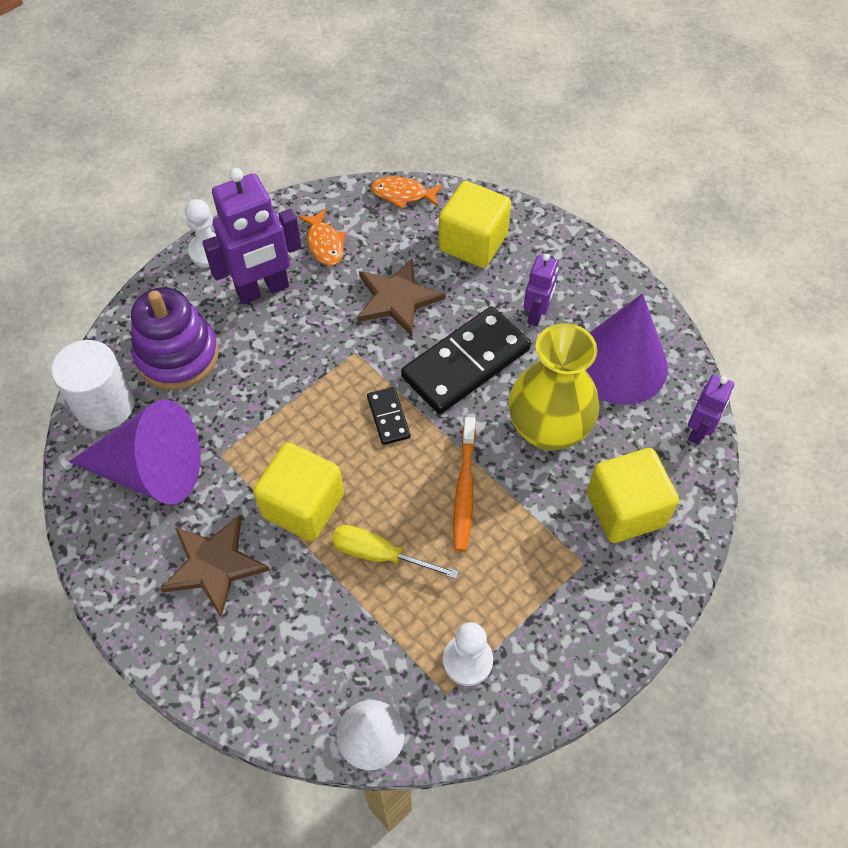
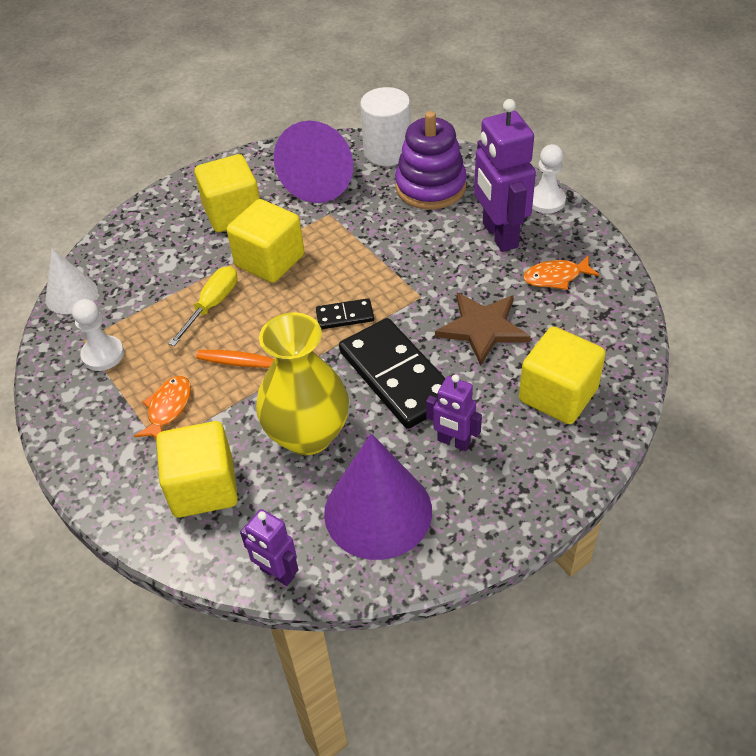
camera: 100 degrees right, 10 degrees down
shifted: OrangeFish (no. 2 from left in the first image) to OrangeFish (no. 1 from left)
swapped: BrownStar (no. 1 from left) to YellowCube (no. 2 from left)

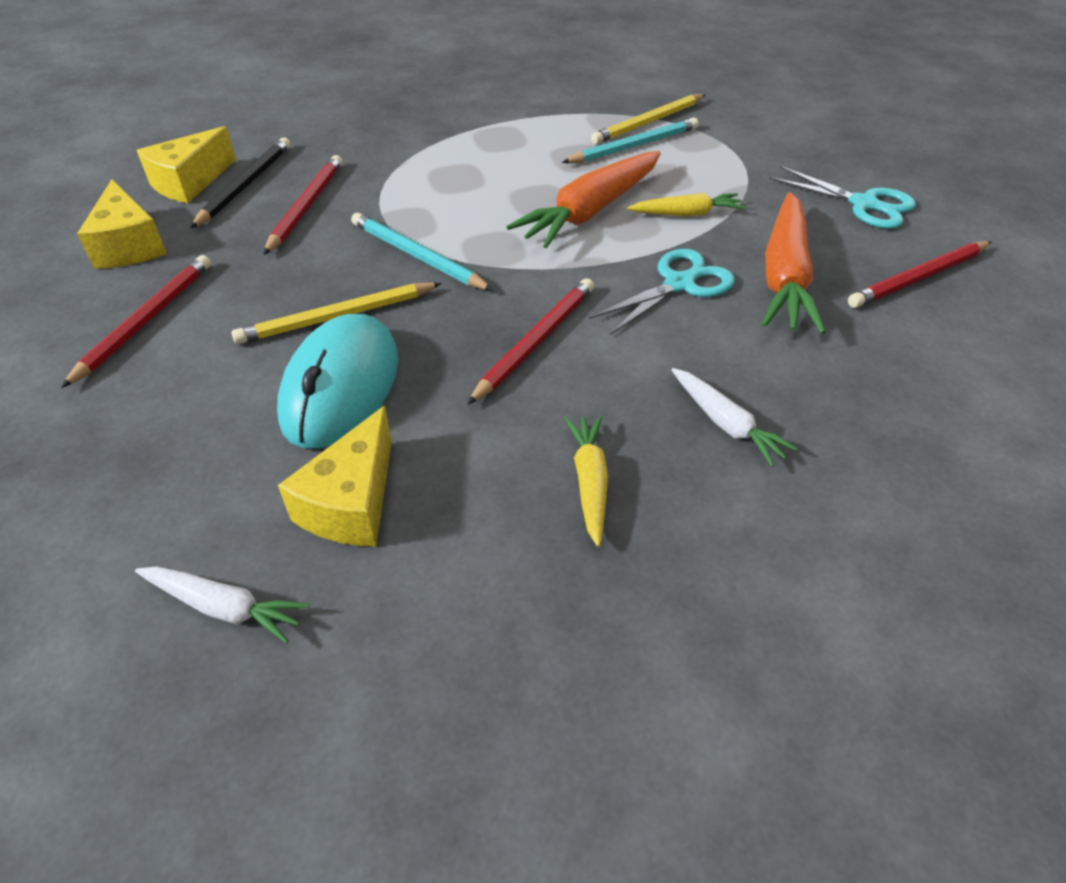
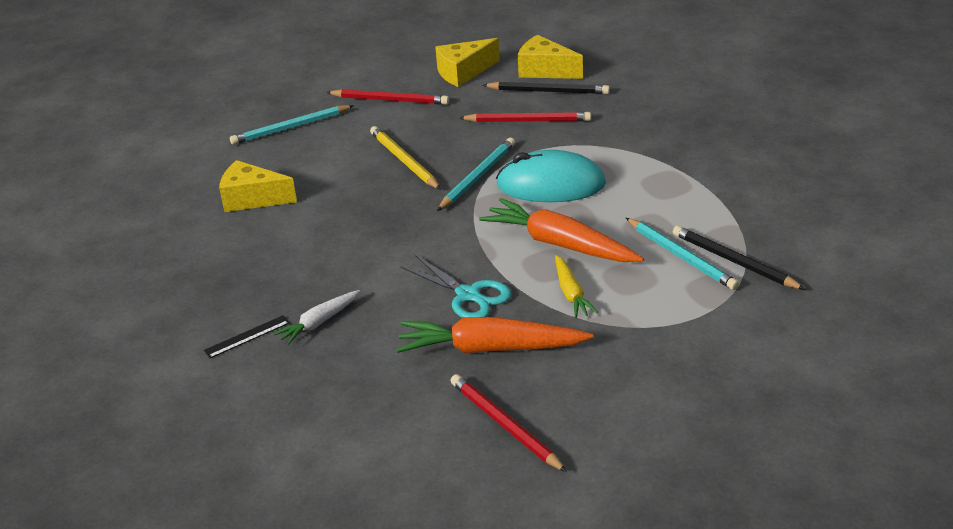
camera: 85 degrees right, 10 degrees down
gone: WhiteCarrot (no. 1 from left); RedPencil (no. 3 from left); YellowCarrot (no. 1 from left); TurquoiseScissors (no. 2 from left)
new: BlackRuler; TurquoisePencil (no. 1 from left)
shifted: TurquoiseMouse
repainted: YellowPencil (no. 2 from left) to BlackPencil (no. 2 from left)

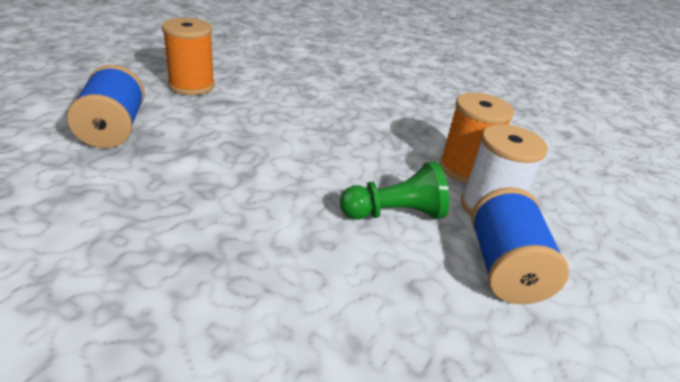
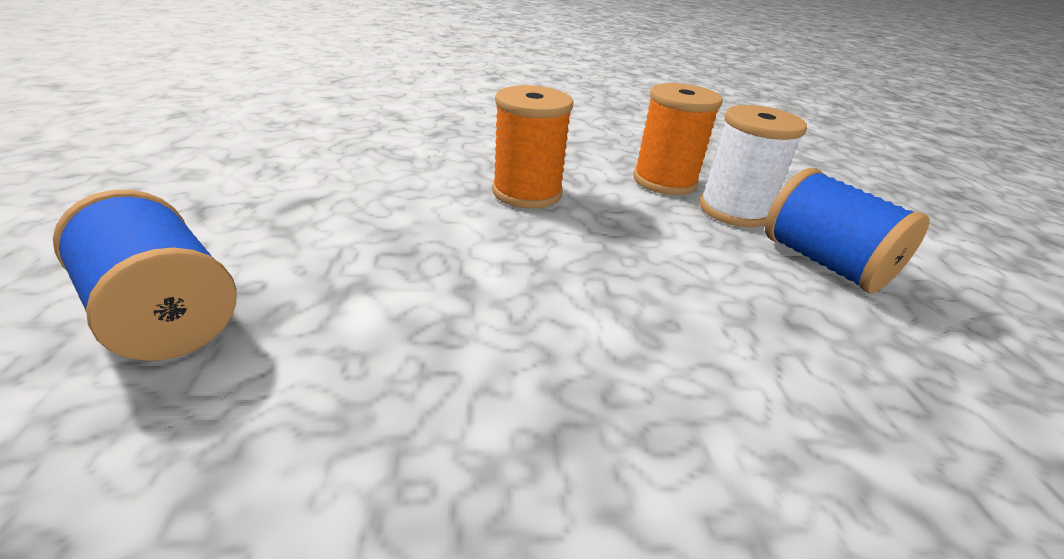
camera: 35 degrees left, 0 degrees up
gone: GreenPawn
shifted: OrangeSpool (no. 1 from left)

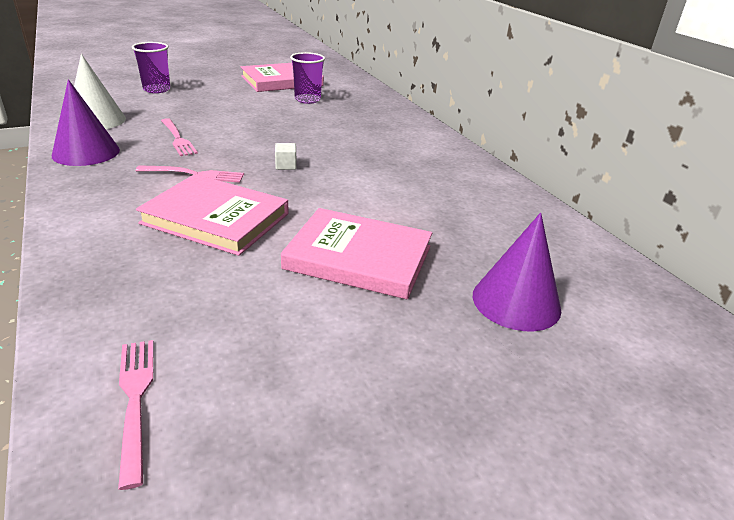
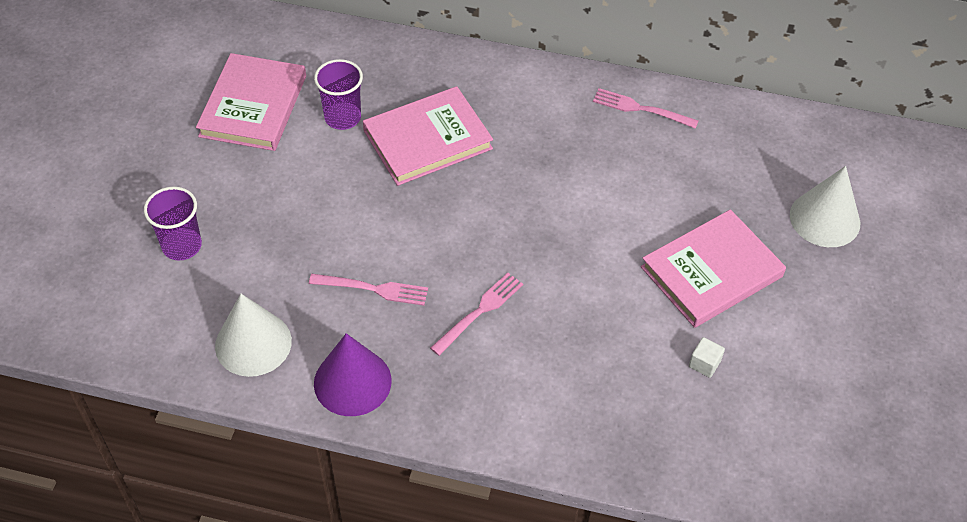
camera: 50 degrees left, 20 degrees up
shifted: PinkBook (no. 1 from left in the first image) to PinkBook (no. 2 from left); PinkFork (no. 1 from left in the first image) to PinkFork (no. 3 from left); WhiteCube
repainted: PurpleCone (no. 2 from left) to WhiteCone (no. 2 from left)

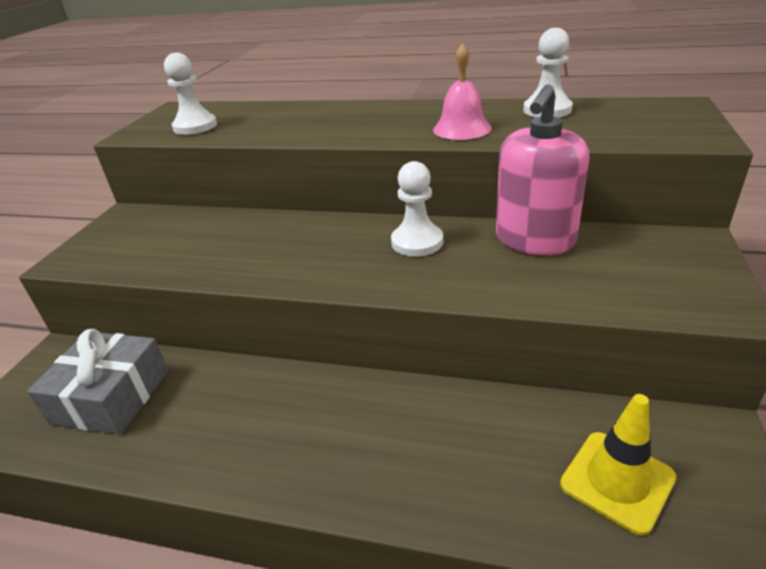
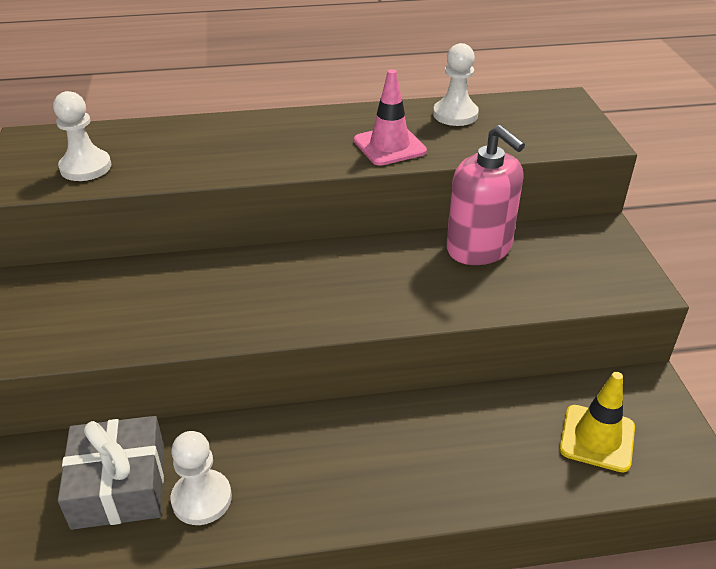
camera: 25 degrees left, 5 degrees up
shifted: WhitePawn (no. 2 from left)
swapped: PinkBell to PinkTrafficCone
rotated: PinkSoapDispenser 45 degrees counterclockwise

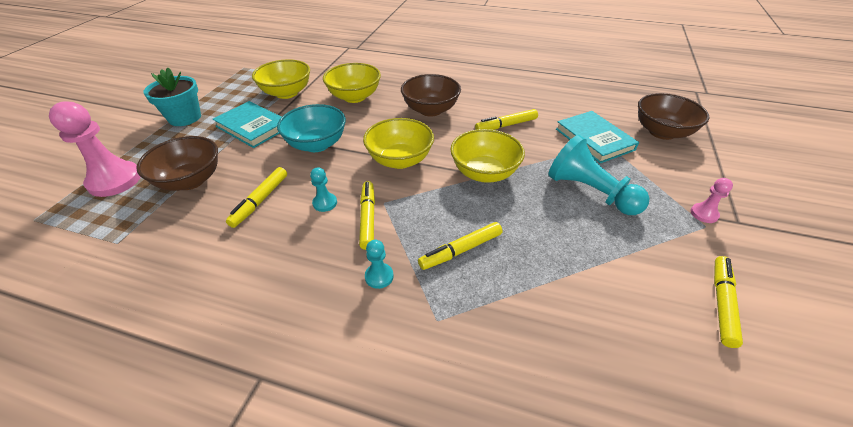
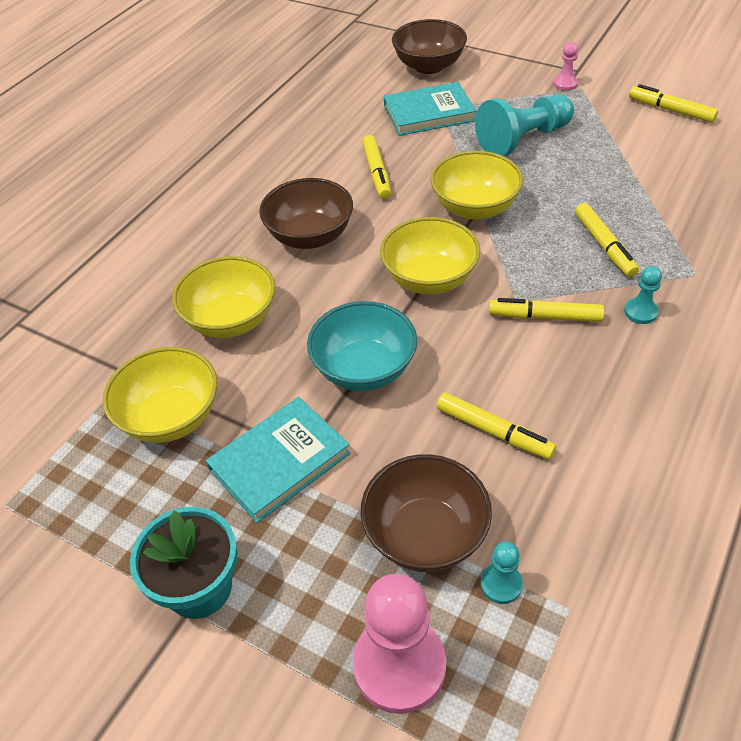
camera: 75 degrees left, 5 degrees up
shifted: TurquoisePawn (no. 1 from left)

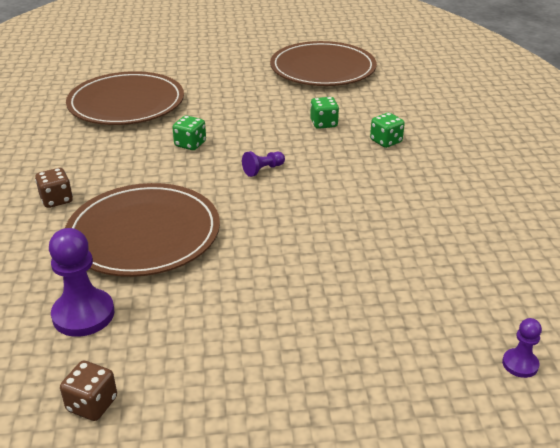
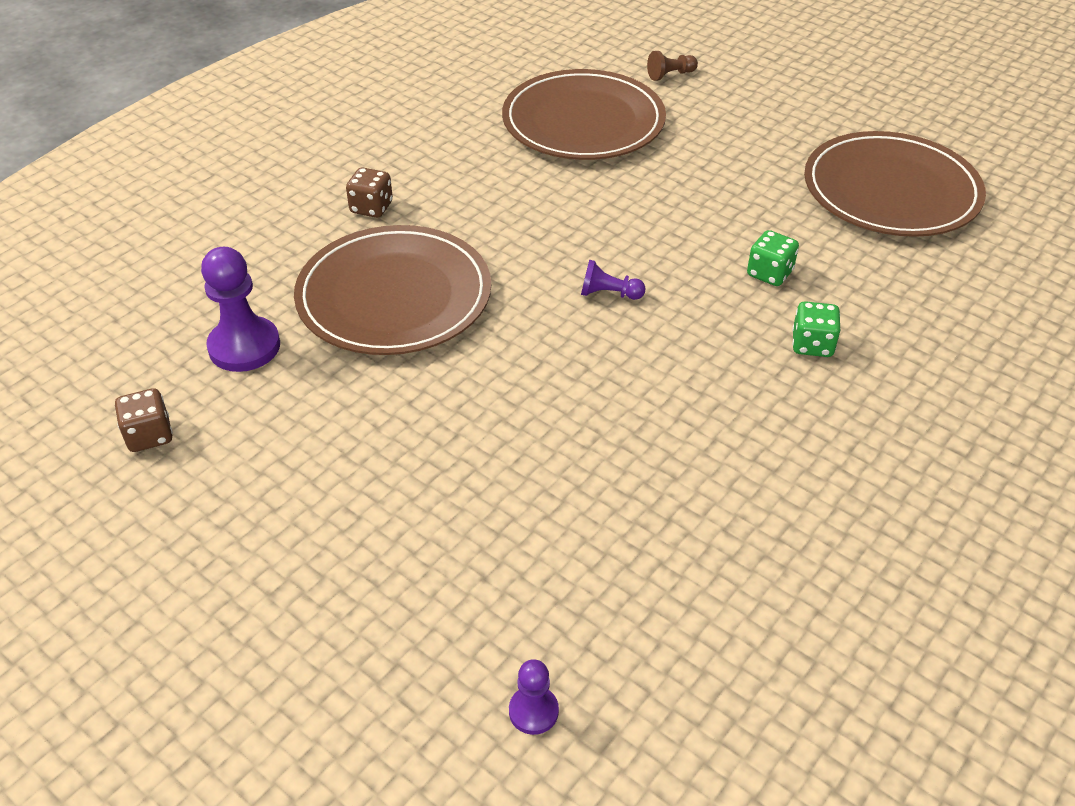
camera: 45 degrees right, 10 degrees up
gone: GreenDice (no. 1 from left)
new: BrownPawn

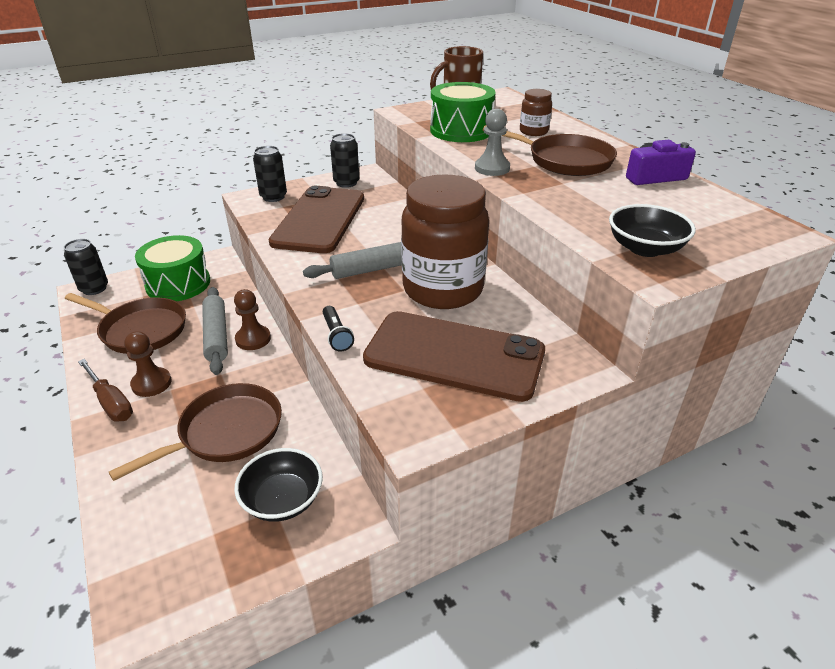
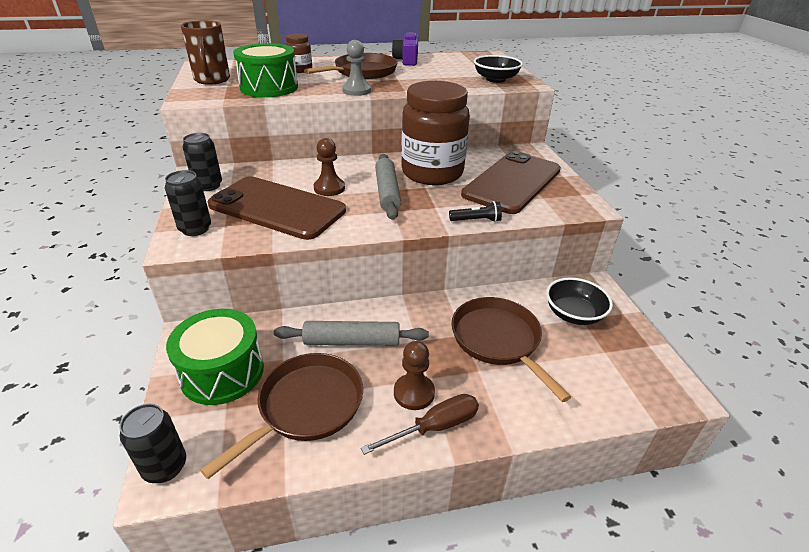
camera: 75 degrees left, 0 degrees up
shifted: BrownPawn (no. 2 from left in the first image) to BrownPawn (no. 1 from left)

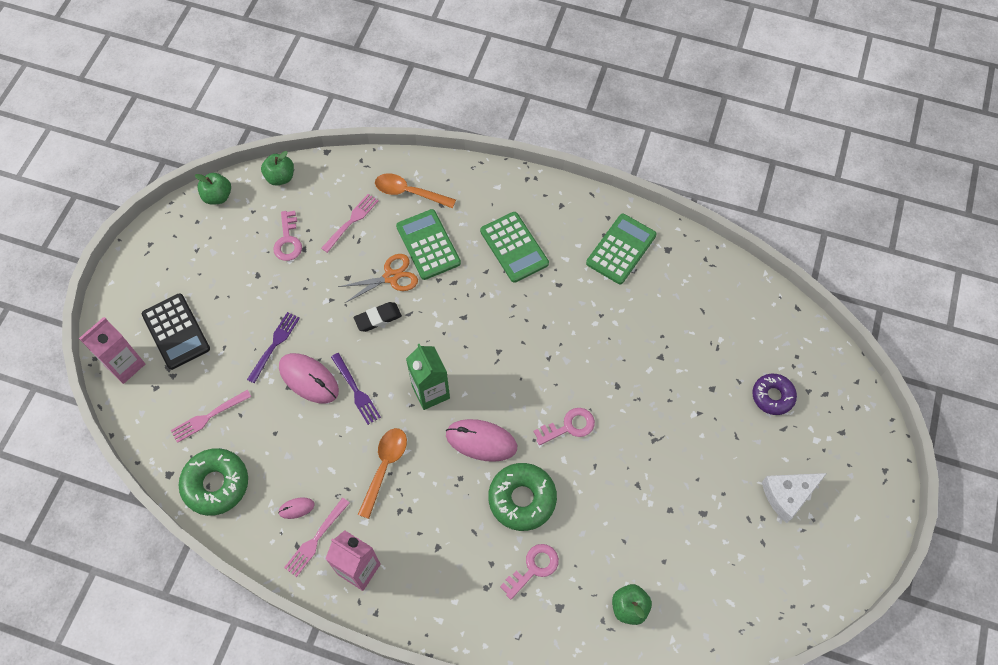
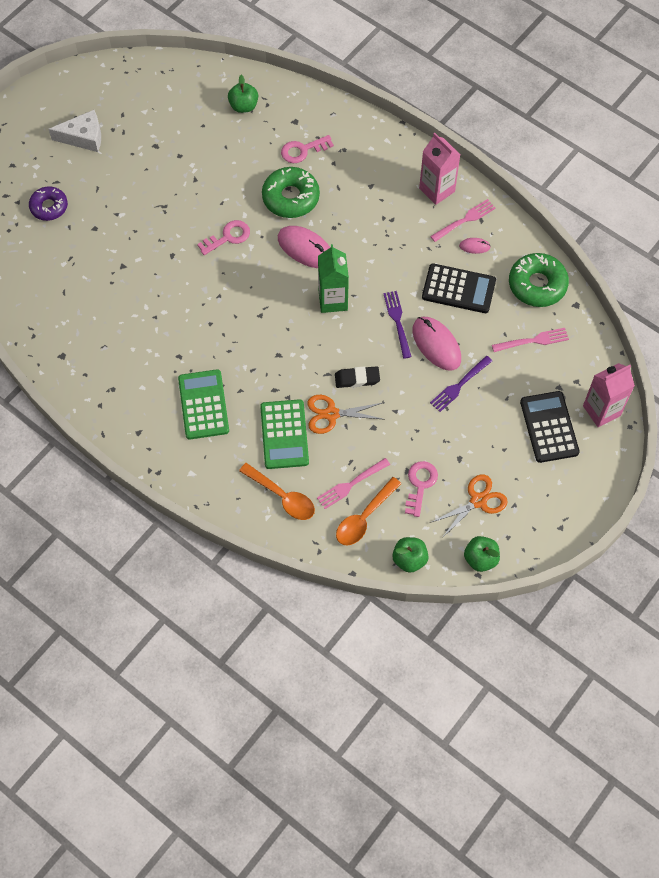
camera: 160 degrees left, 0 degrees up
gone: GreenCalculator (no. 3 from left)
new: BlackCalculator (no. 1 from left); OrangeScissors (no. 2 from left)
shifted: OrangeSpoon (no. 1 from left in the first image) to OrangeSpoon (no. 2 from left)
rotated: PinkKey (no. 3 from left in the first image) 150 degrees clockwise

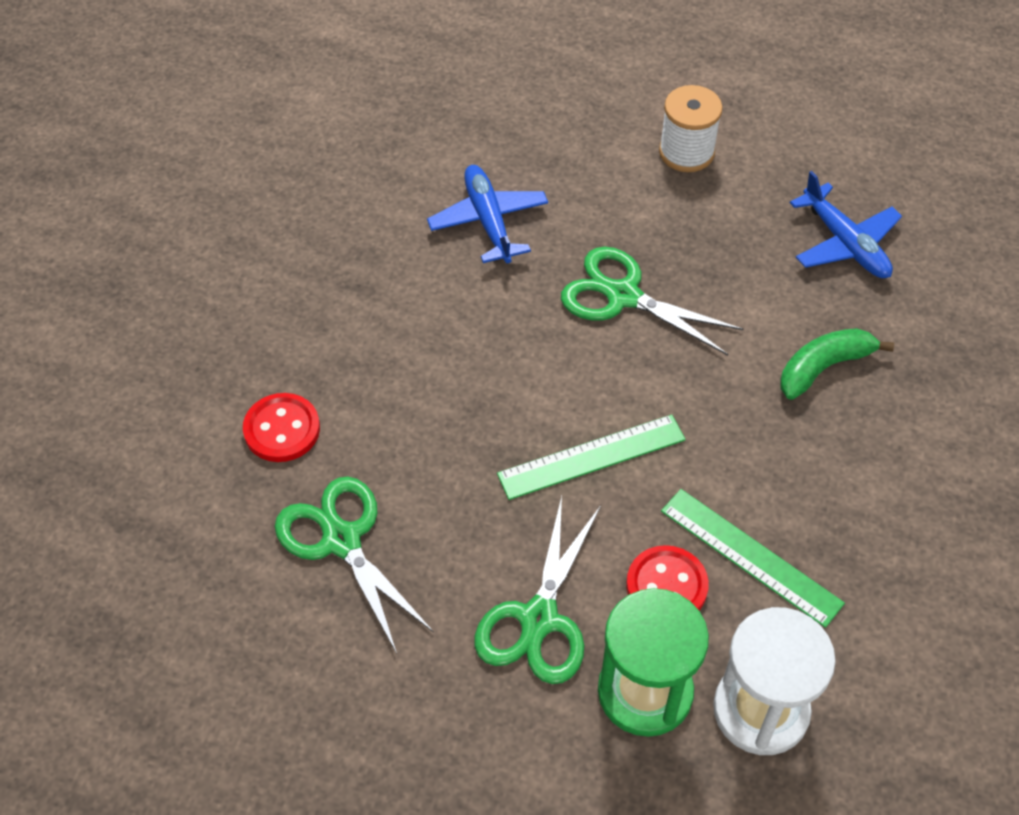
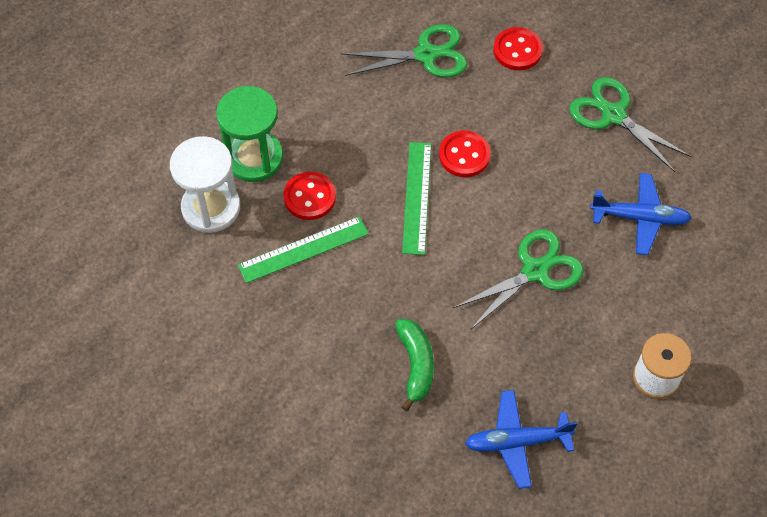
camera: 115 degrees right, 5 degrees up
new: RedButton (no. 2 from left)
shifted: GreenScissors (no. 2 from left in the first image) to GreenScissors (no. 3 from left)

